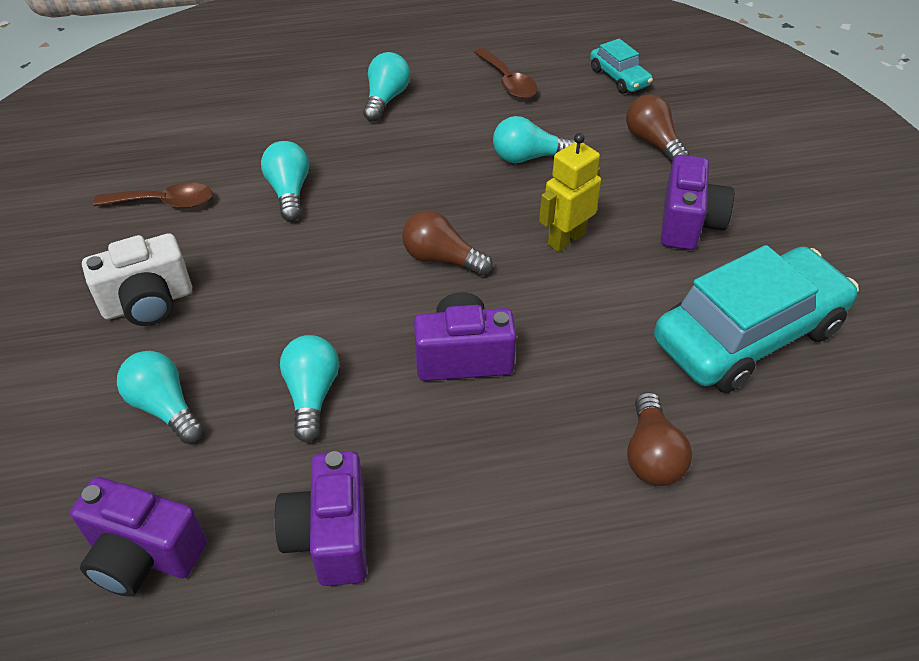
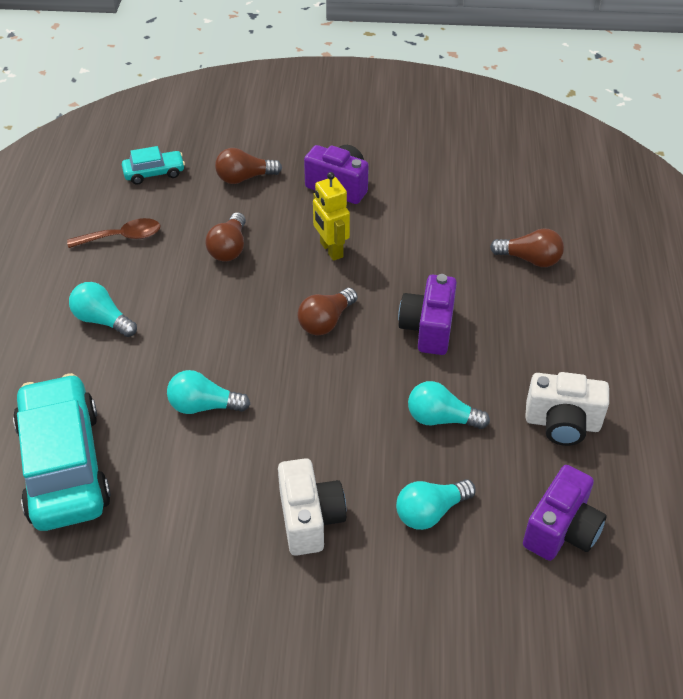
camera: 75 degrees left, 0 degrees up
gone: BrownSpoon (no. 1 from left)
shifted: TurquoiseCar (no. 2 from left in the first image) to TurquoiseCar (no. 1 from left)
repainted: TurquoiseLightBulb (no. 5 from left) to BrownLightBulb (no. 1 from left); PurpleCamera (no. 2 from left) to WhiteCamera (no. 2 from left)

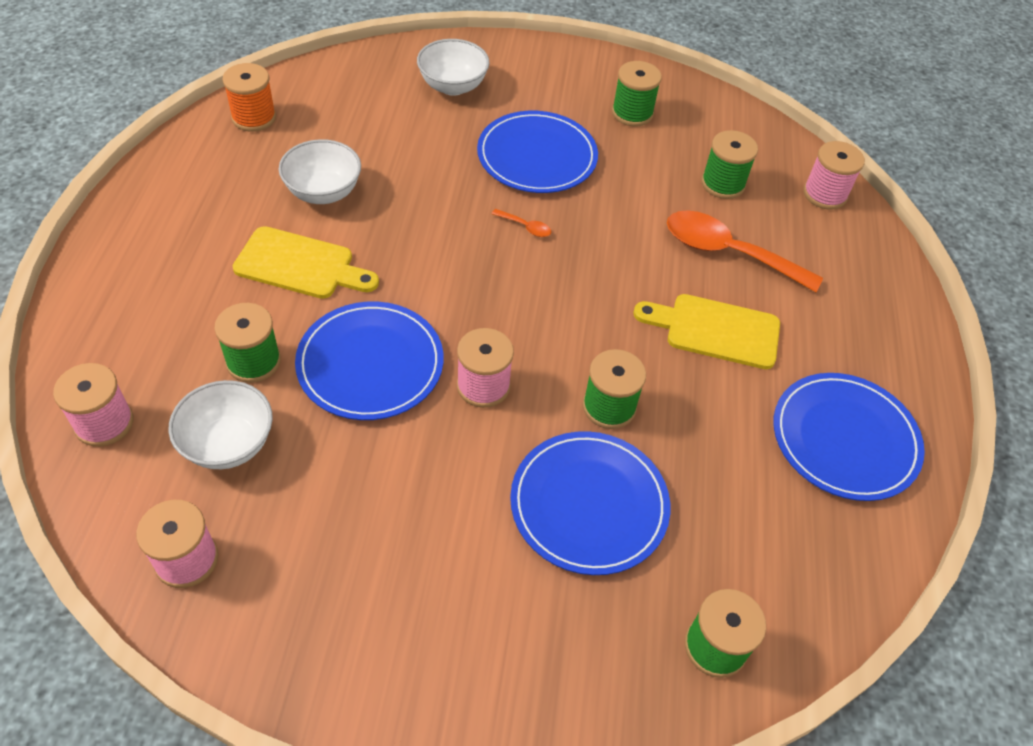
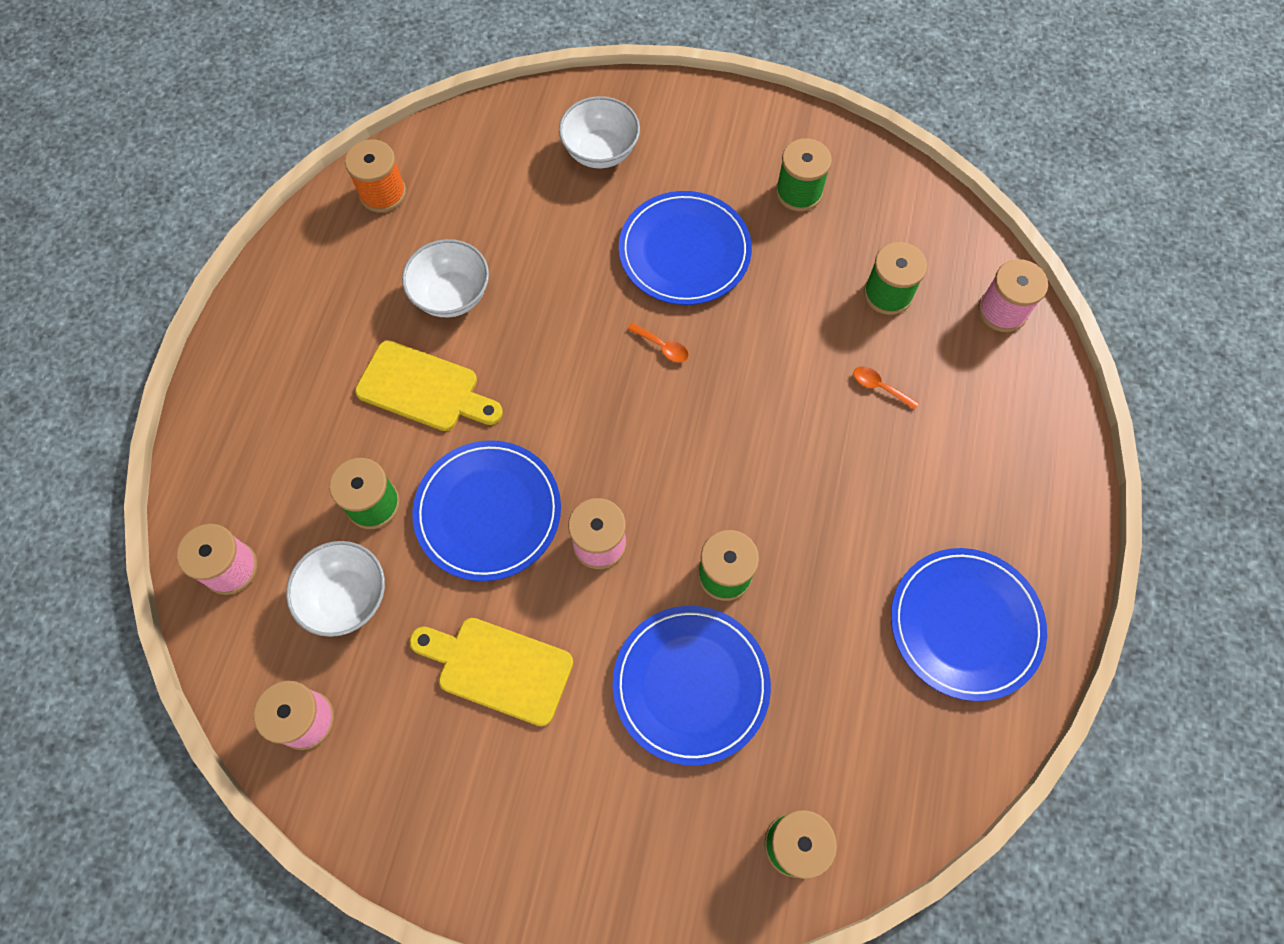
camera: 10 degrees right, 15 degrees up
shifted: YellowCuttingBoard (no. 2 from left)
scaled: OrangeSpoon (no. 2 from left) x0.40

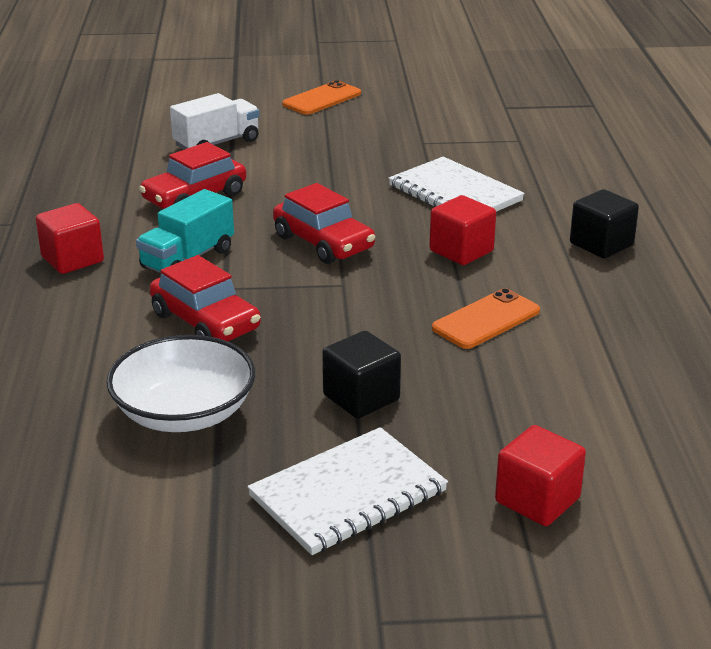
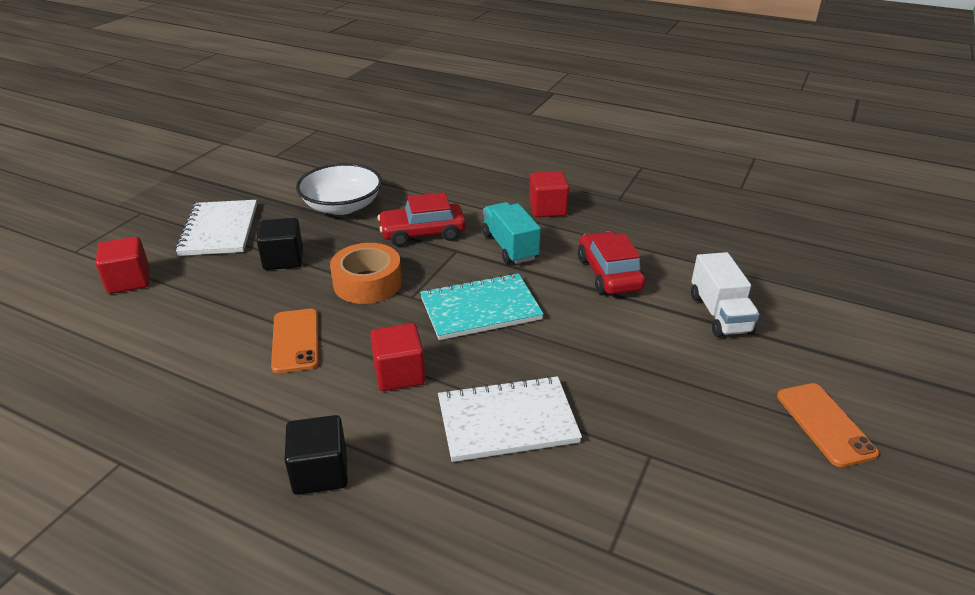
camera: 120 degrees right, 5 degrees up
new: OrangeTape
swapped: RedCar (no. 3 from left) to TurquoiseNotebook

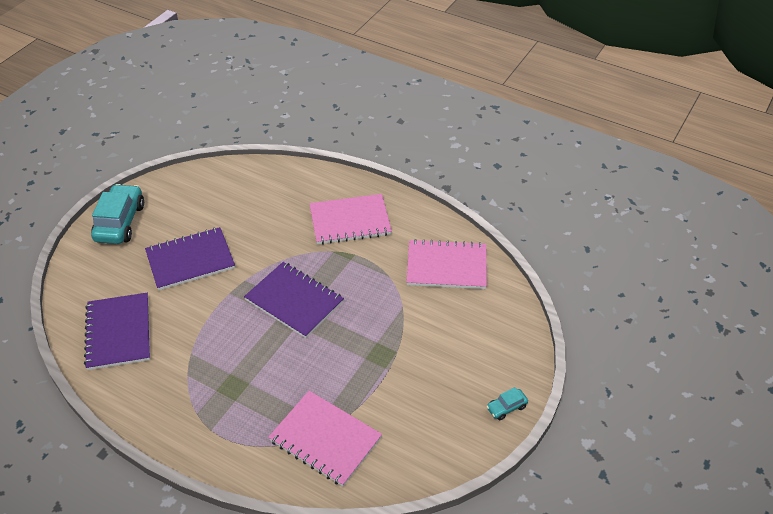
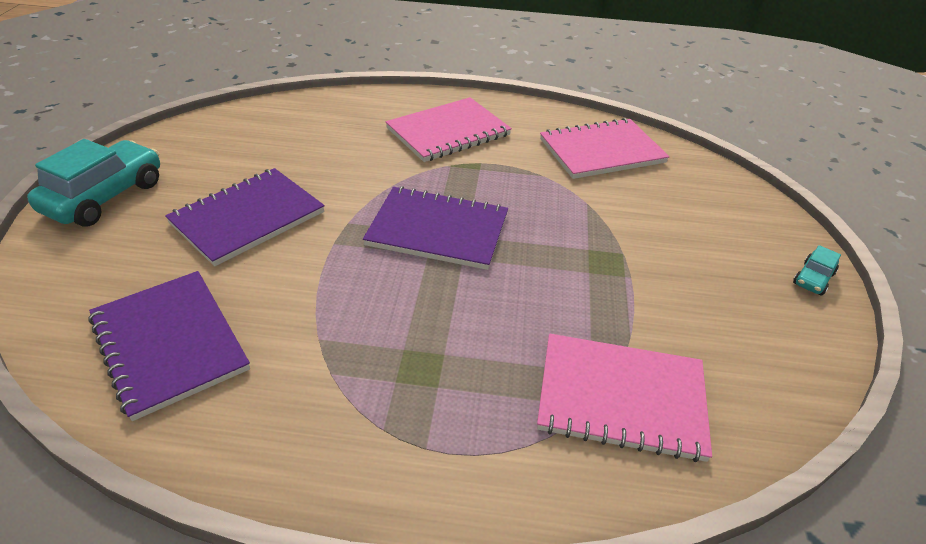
camera: 25 degrees left, 5 degrees down
rotated: TurquoiseCar (no. 1 from left) 45 degrees clockwise

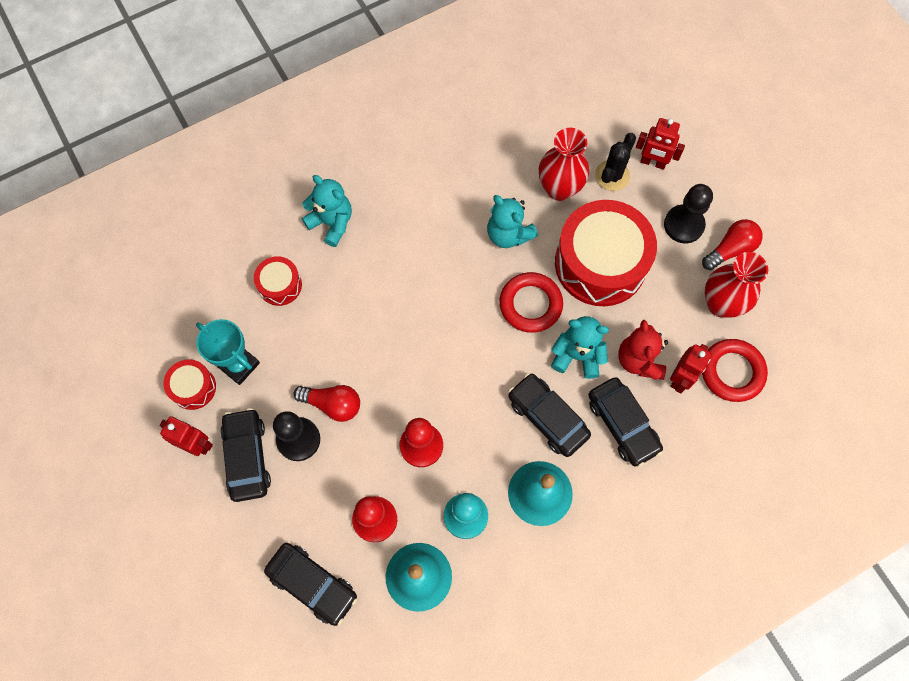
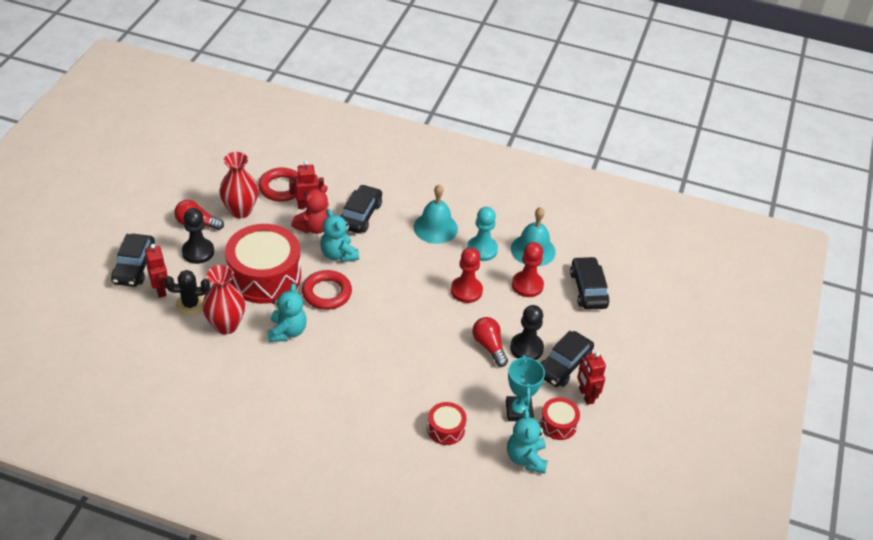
camera: 135 degrees left, 25 degrees down
shifted: BlackCar (no. 3 from left in the first image) to BlackCar (no. 1 from left); TurquoiseTeddyBear (no. 1 from left in the first image) to TurquoiseTeddyBear (no. 3 from left)

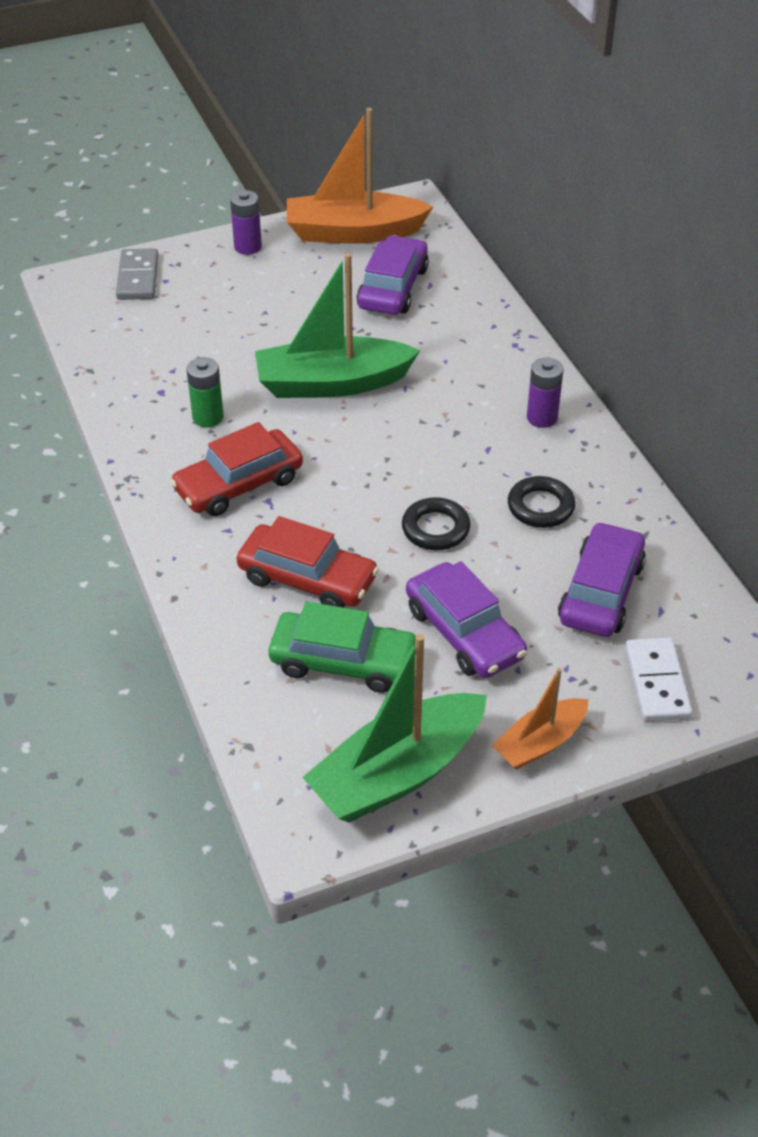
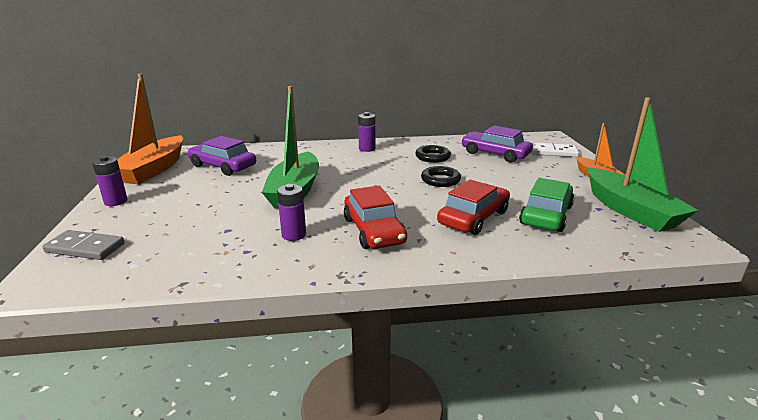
camera: 75 degrees left, 20 degrees down
gone: PurpleCar (no. 2 from left)
repainted: GreenBattery to PurpleBattery (no. 2 from left)

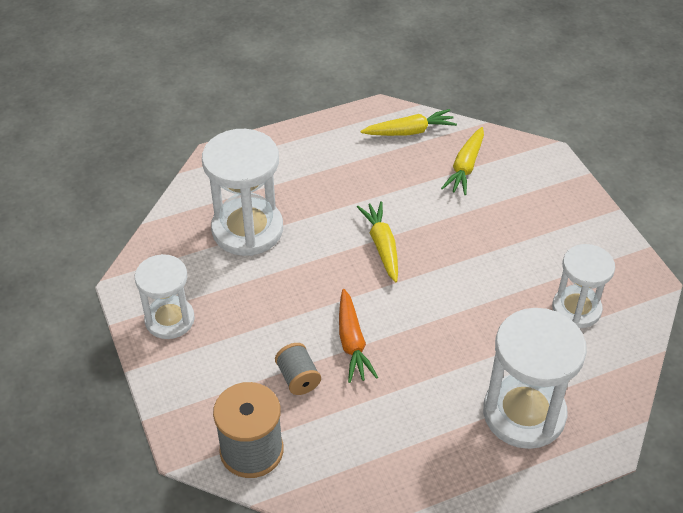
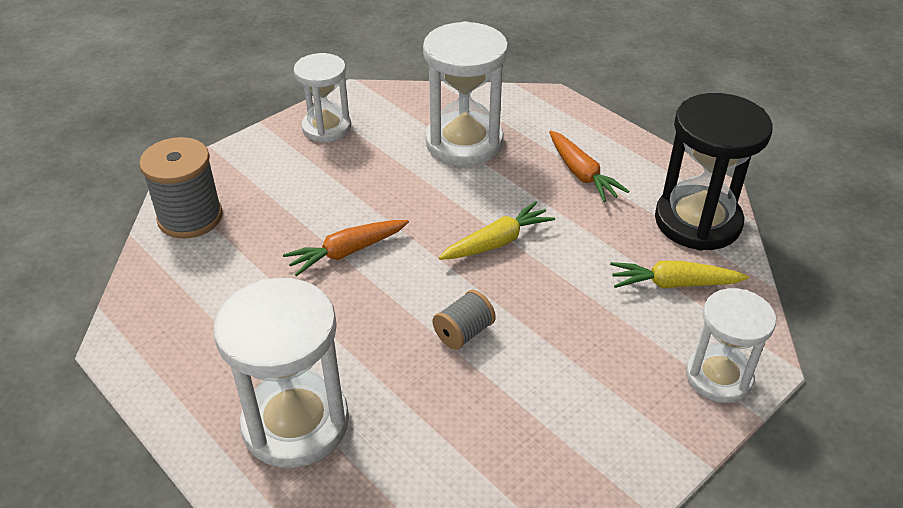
camera: 70 degrees right, 5 degrees down
new: OrangeCarrot (no. 2 from left)
shifted: GreySpool (no. 2 from left); WhiteHourglass (no. 4 from left)
swapped: YellowCarrot (no. 2 from left) to BlackHourglass

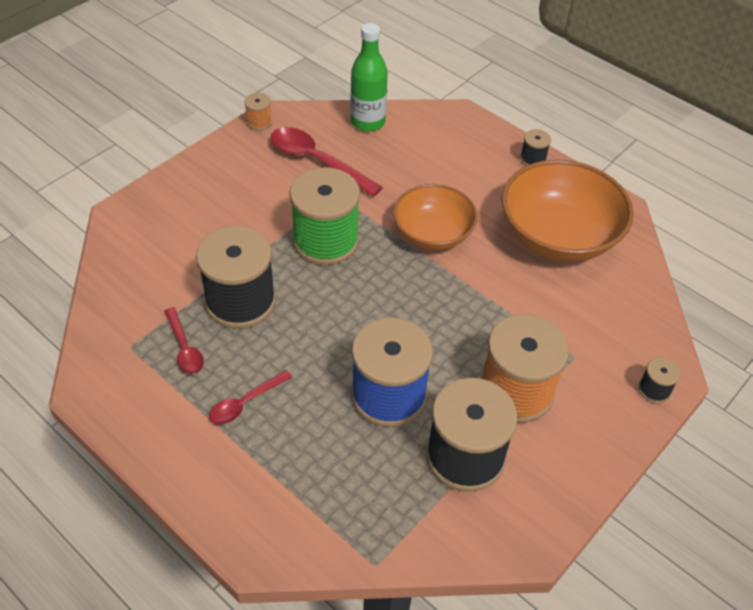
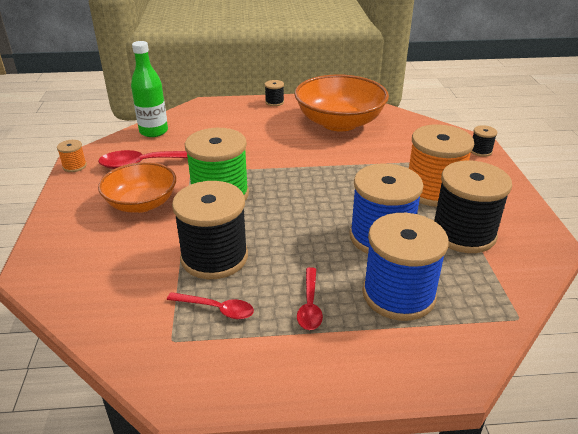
camera: 45 degrees left, 15 degrees down
new: BlueSpool (no. 2 from left)
shifted: OrangeBowl (no. 1 from left)

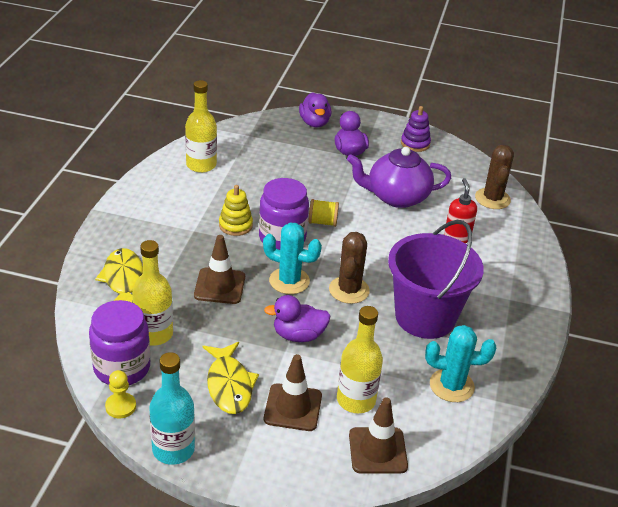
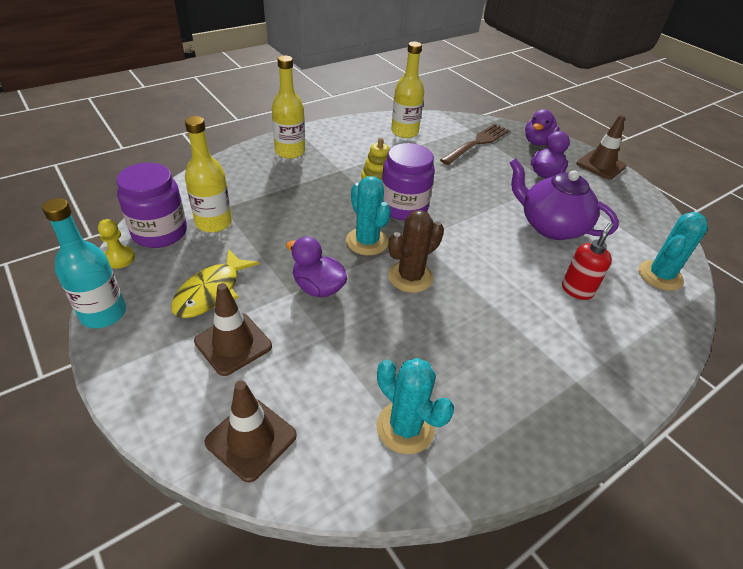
camera: 40 degrees right, 5 degrees up
gone: YellowFish (no. 1 from left); YellowSpool; PurpleBucket; PurpleStackingToy
new: BrownFork
shifted: YellowBottle (no. 3 from left in the first image) to YellowBottle (no. 2 from left); BrownTrafficCone (no. 1 from left in the first image) to BrownTrafficCone (no. 3 from left)
repainted: BrownCactus (no. 2 from left) to TurquoiseCactus (no. 3 from left)

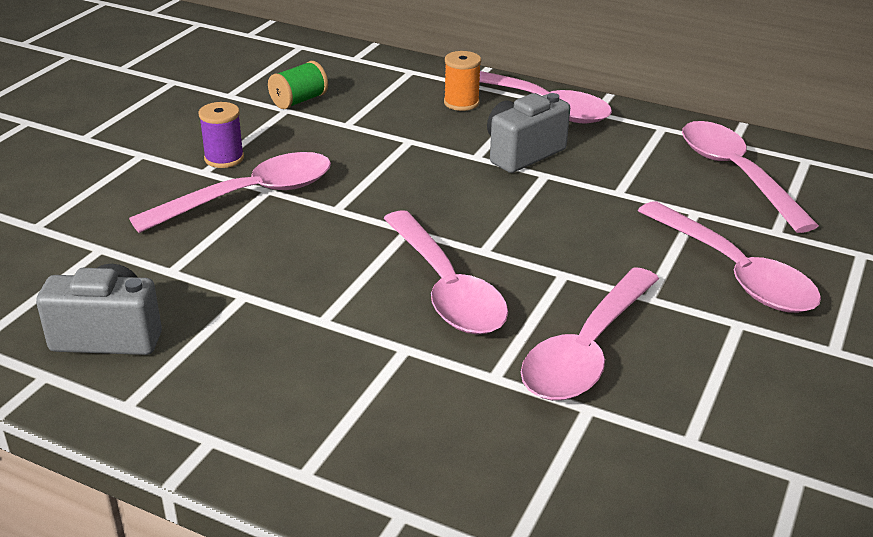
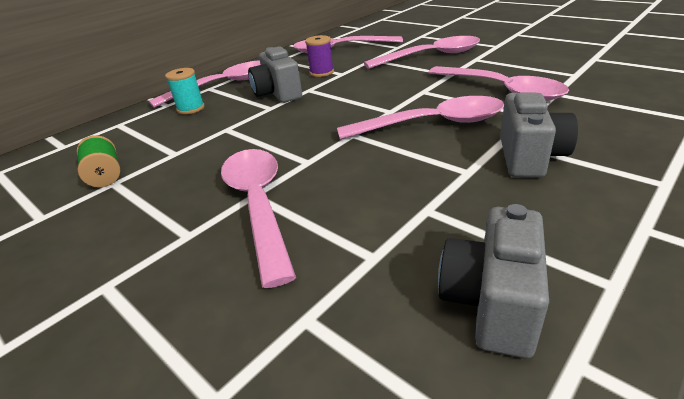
camera: 70 degrees left, 0 degrees up
new: GreyCamera (no. 3 from left)
shifted: PurpleSpool
repainted: OrangeSpool to TurquoiseSpool

